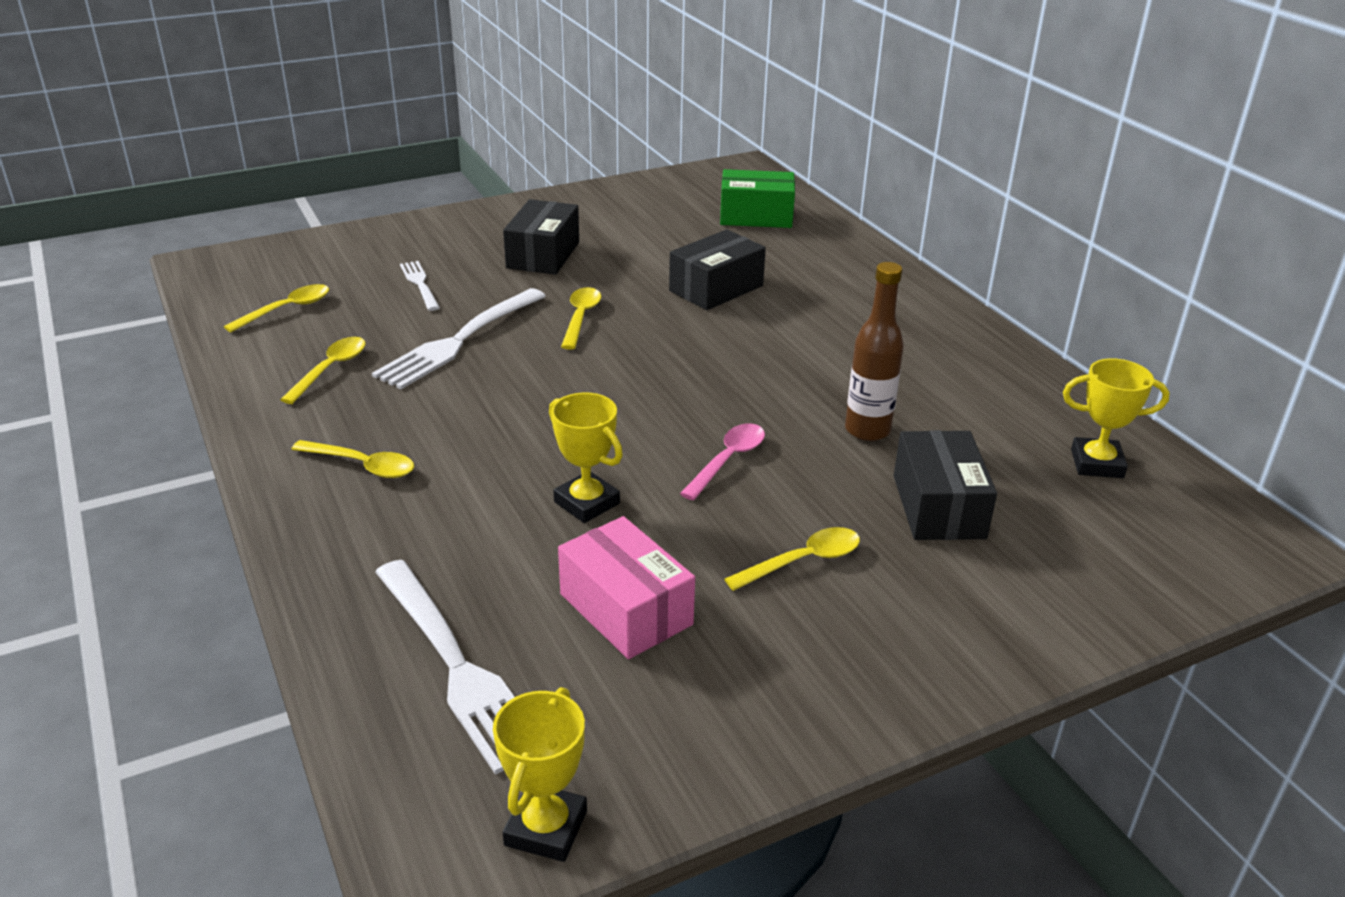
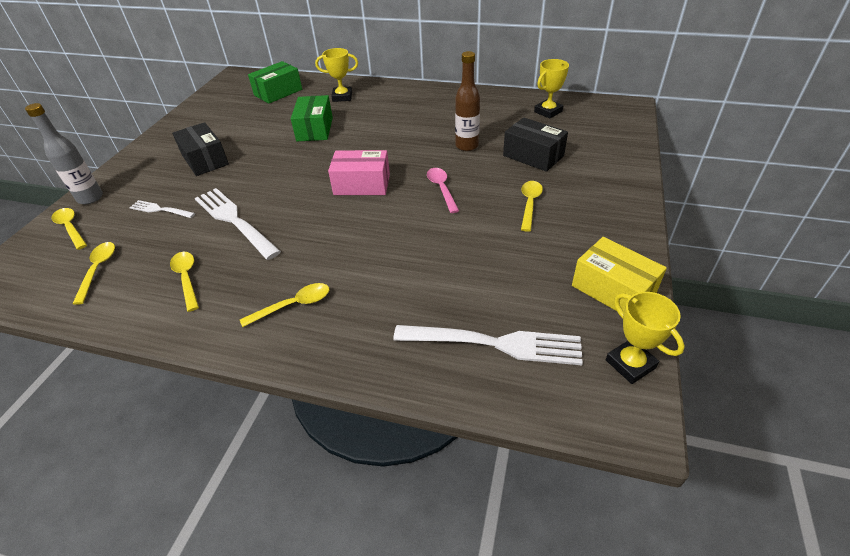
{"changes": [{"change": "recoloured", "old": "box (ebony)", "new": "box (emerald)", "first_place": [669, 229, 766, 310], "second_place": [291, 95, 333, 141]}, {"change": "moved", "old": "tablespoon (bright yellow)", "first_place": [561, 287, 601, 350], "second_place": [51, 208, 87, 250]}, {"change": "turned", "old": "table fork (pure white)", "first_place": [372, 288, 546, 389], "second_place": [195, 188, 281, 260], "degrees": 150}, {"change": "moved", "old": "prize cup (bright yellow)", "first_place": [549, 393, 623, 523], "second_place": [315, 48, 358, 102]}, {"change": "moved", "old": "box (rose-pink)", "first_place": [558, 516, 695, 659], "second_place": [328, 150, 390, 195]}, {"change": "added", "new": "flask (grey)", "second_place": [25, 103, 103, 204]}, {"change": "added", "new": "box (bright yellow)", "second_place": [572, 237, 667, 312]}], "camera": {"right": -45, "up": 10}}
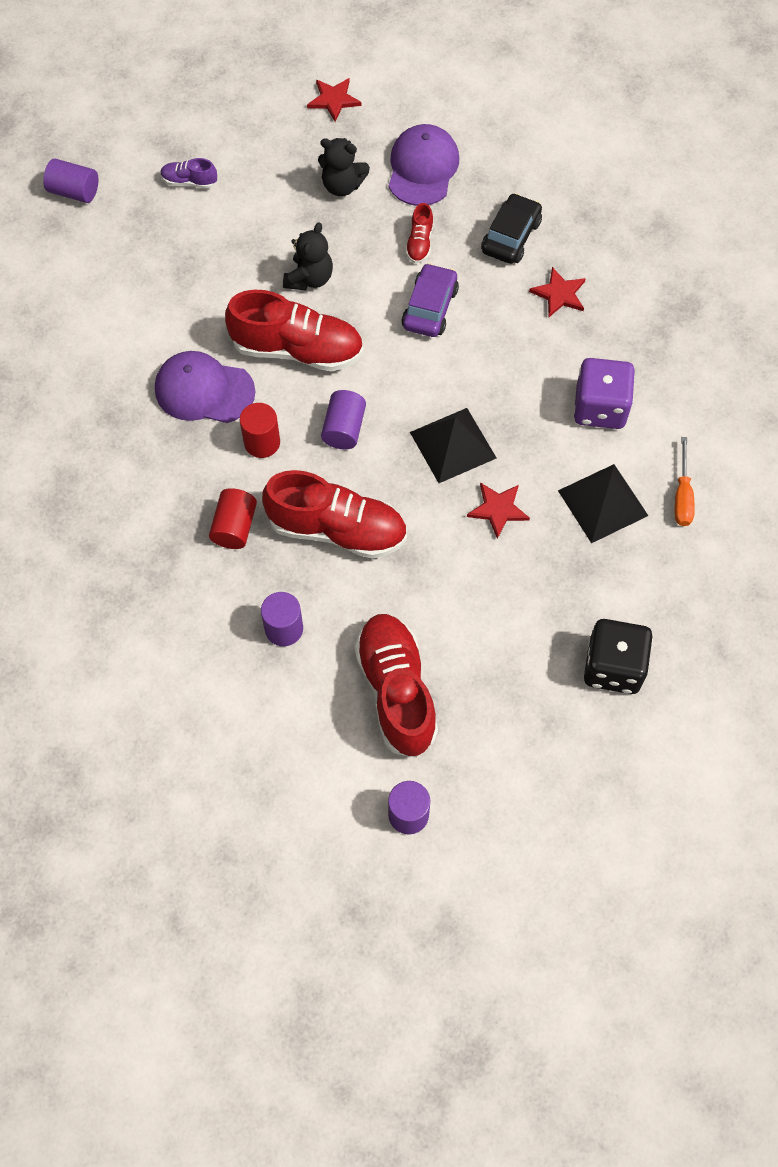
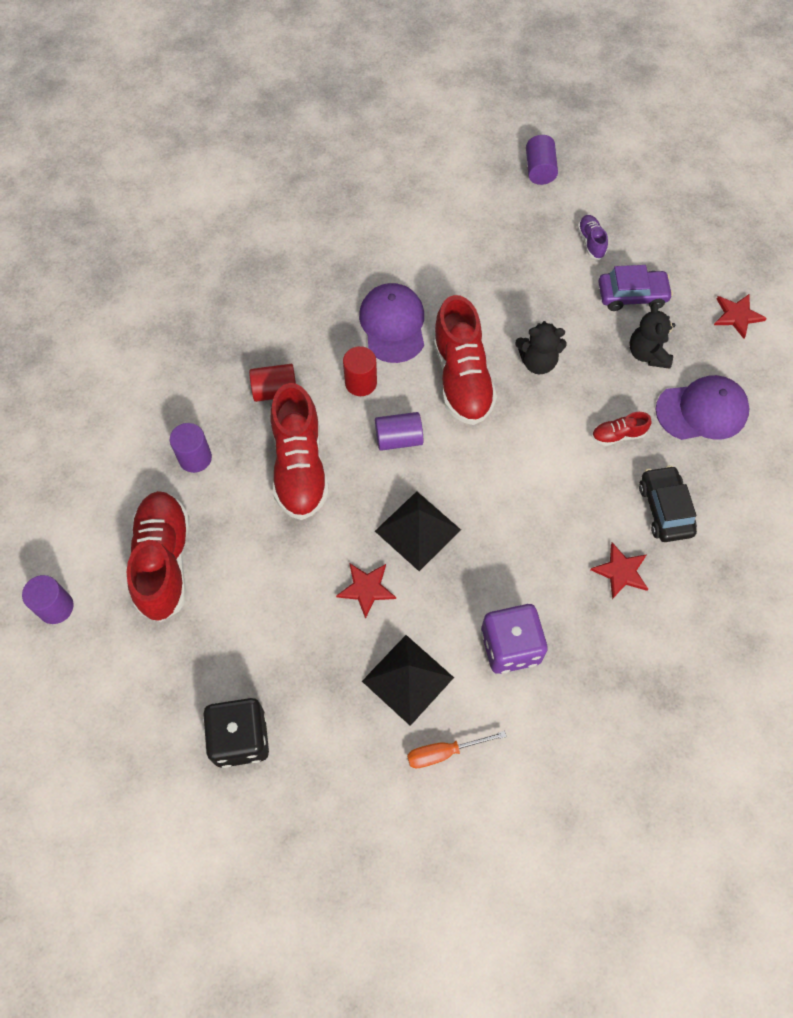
{"changes": [{"change": "turned", "old": "car (ebony)", "first_place": [481, 193, 542, 264], "second_place": [639, 465, 697, 542], "degrees": -105}, {"change": "moved", "old": "car (purple)", "first_place": [402, 263, 459, 337], "second_place": [598, 265, 673, 311]}, {"change": "turned", "old": "shoe (scarlet)", "first_place": [354, 614, 438, 757], "second_place": [127, 491, 189, 622], "degrees": -60}], "camera": {"right": 70, "up": 0}}
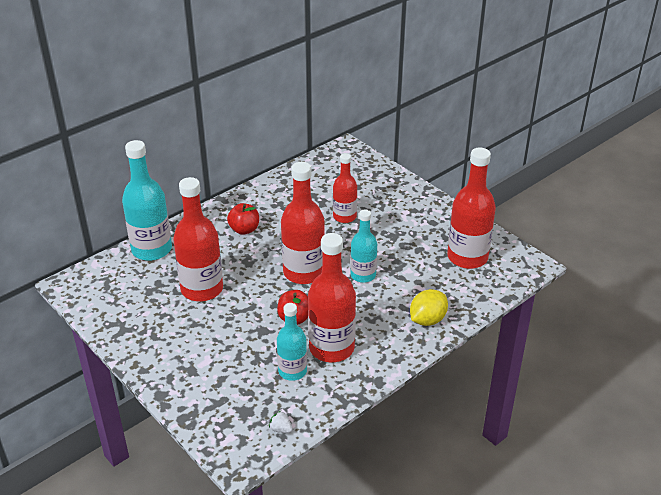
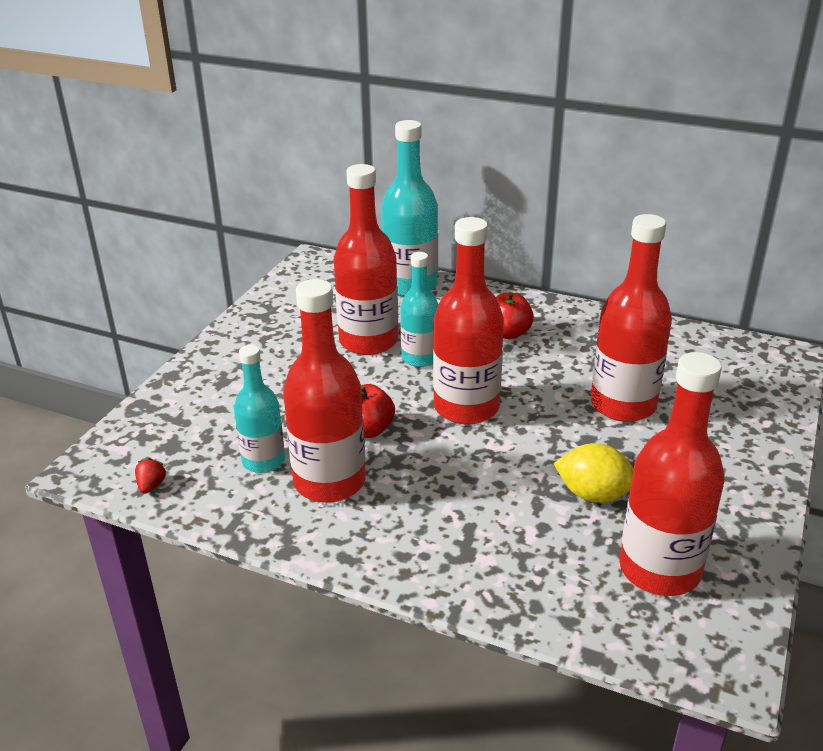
{"changes": [{"change": "resized", "old": "flask (scarlet)", "first_place": [333, 153, 357, 223], "second_place": [591, 214, 672, 422], "factor": 1.63}, {"change": "moved", "old": "flask (teal)", "first_place": [350, 209, 377, 283], "second_place": [400, 252, 439, 367]}, {"change": "moved", "old": "citrus fruit (bright yellow)", "first_place": [410, 289, 448, 326], "second_place": [553, 443, 634, 503]}, {"change": "recoloured", "old": "berry (pure white)", "new": "berry (scarlet)", "first_place": [269, 411, 293, 433], "second_place": [135, 458, 166, 494]}], "camera": {"right": 65, "up": -5}}
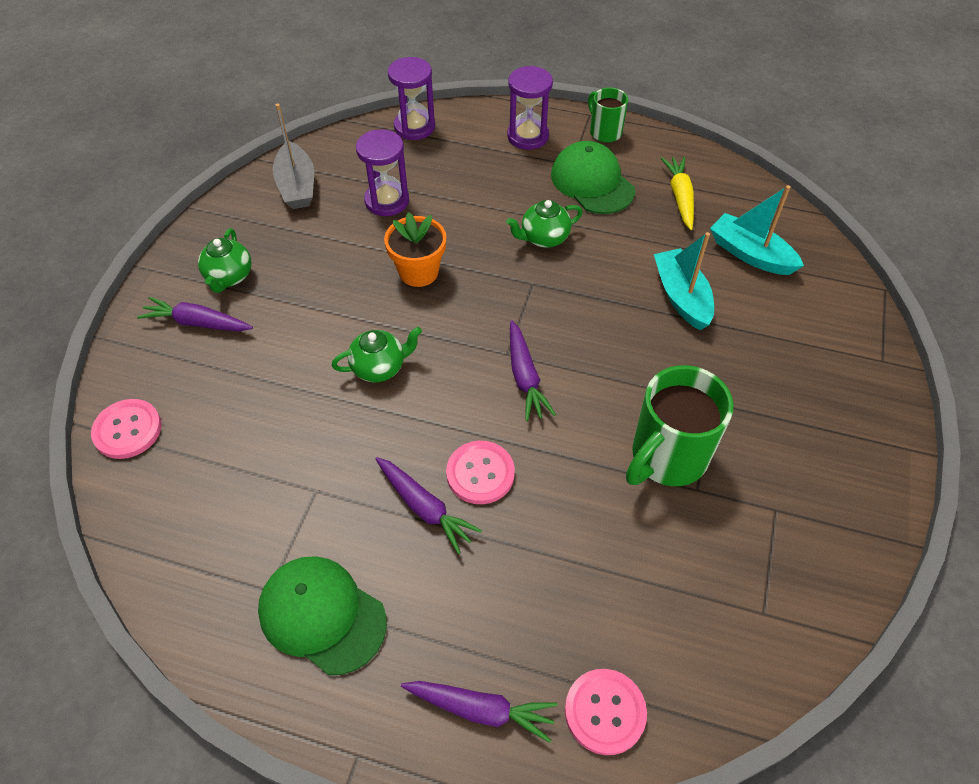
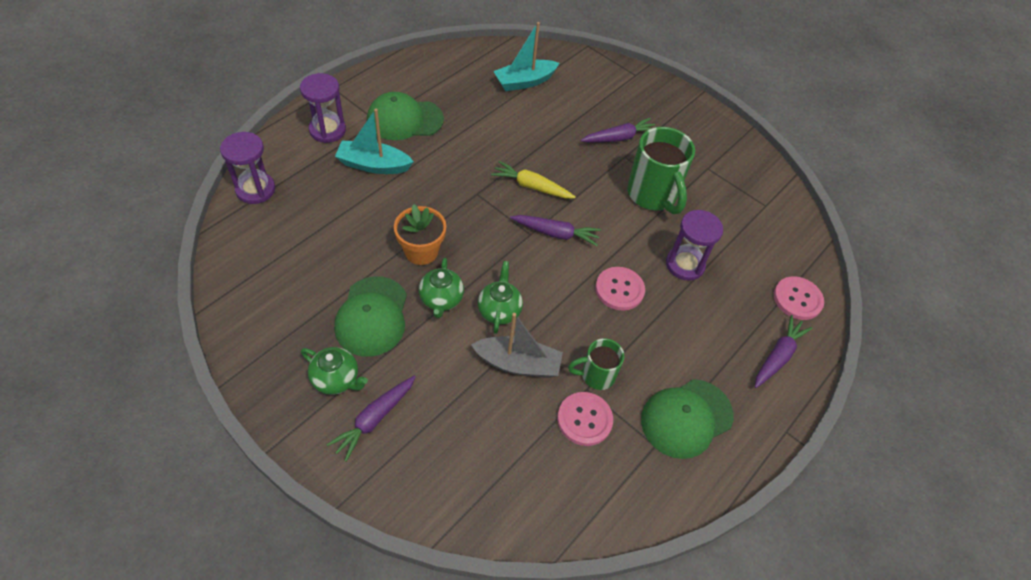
{"changes": [{"change": "moved", "old": "tea mug (emerald)", "first_place": [588, 88, 628, 142], "second_place": [568, 338, 624, 390]}, {"change": "moved", "old": "toy boat (grey)", "first_place": [273, 104, 314, 209], "second_place": [471, 313, 563, 378]}, {"change": "moved", "old": "sandglass (purple)", "first_place": [356, 129, 409, 216], "second_place": [666, 210, 723, 281]}, {"change": "moved", "old": "toy carrot (bright yellow)", "first_place": [661, 157, 694, 230], "second_place": [491, 161, 576, 199]}, {"change": "moved", "old": "tea pot (emerald)", "first_place": [506, 200, 583, 248], "second_place": [419, 258, 464, 318]}, {"change": "moved", "old": "toy boat (teal)", "first_place": [654, 232, 714, 330], "second_place": [335, 109, 414, 174]}, {"change": "moved", "old": "sewing button (rose-pink)", "first_place": [91, 399, 162, 459], "second_place": [557, 392, 613, 446]}, {"change": "moved", "old": "toy carrot (purple)", "first_place": [375, 457, 482, 554], "second_place": [581, 118, 655, 142]}, {"change": "added", "new": "cap (emerald)", "second_place": [334, 276, 407, 357]}], "camera": {"right": -70, "up": 0}}
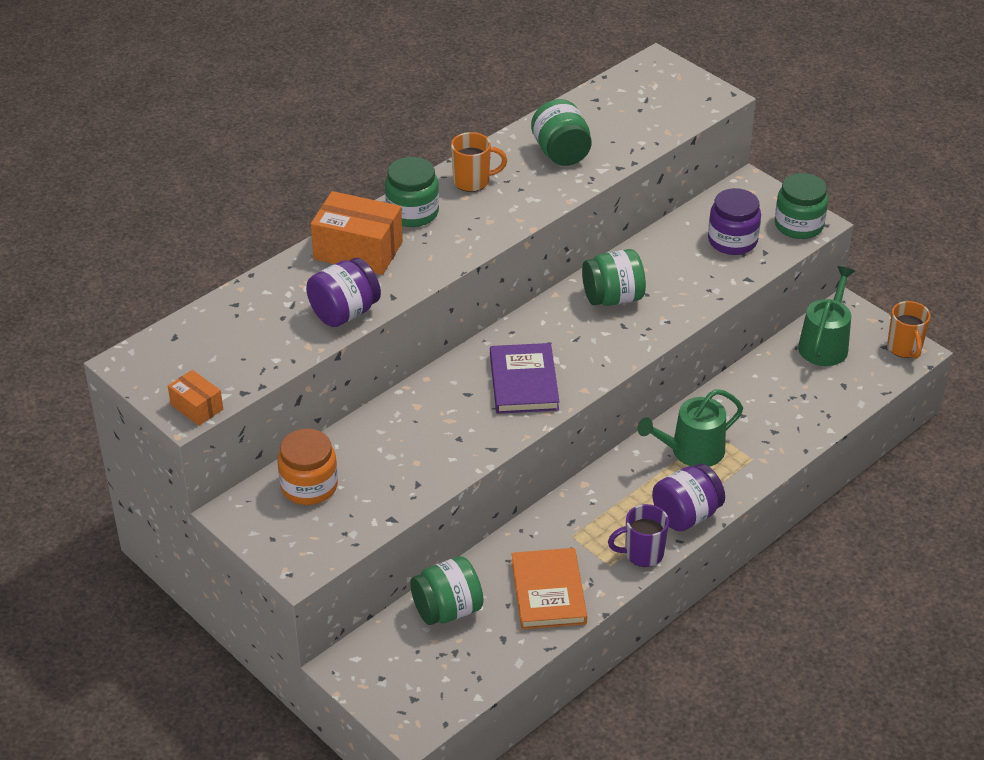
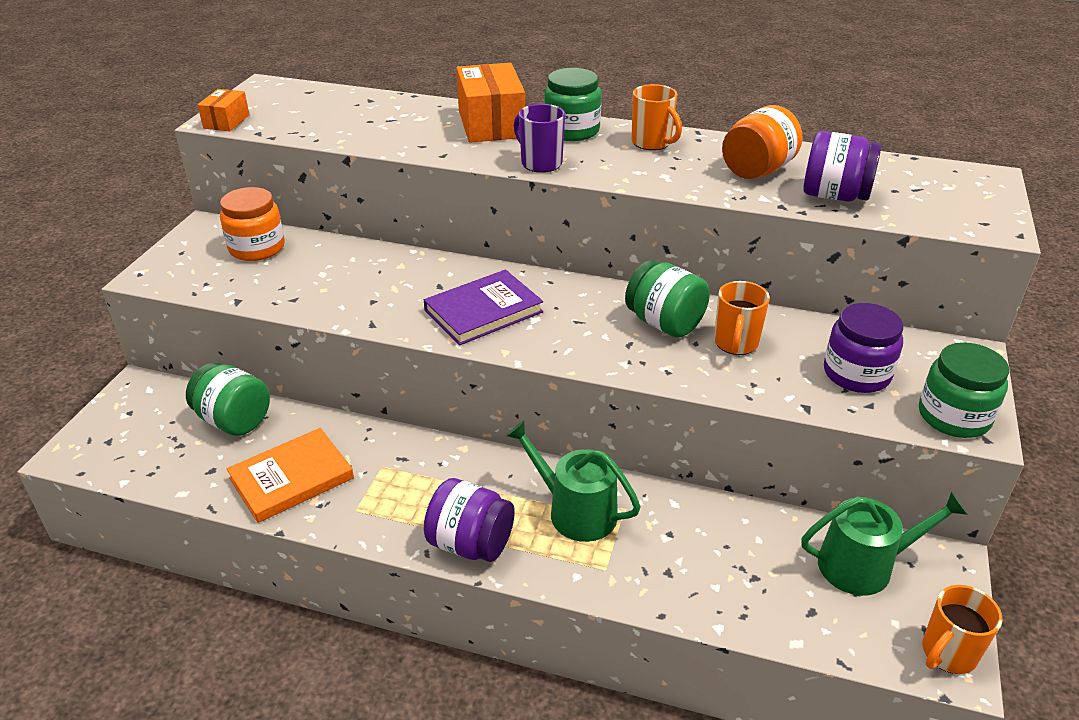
{"changes": [{"change": "recoloured", "old": "jam jar (emerald)", "new": "jam jar (orange)", "first_place": [531, 99, 592, 166], "second_place": [722, 105, 802, 179]}, {"change": "moved", "old": "jam jar (purple)", "first_place": [306, 258, 381, 327], "second_place": [803, 131, 882, 202]}, {"change": "moved", "old": "tea mug (purple)", "first_place": [608, 504, 669, 567], "second_place": [514, 104, 565, 173]}, {"change": "added", "new": "tea mug (orange)", "second_place": [714, 281, 770, 355]}], "camera": {"right": 60, "up": -5}}
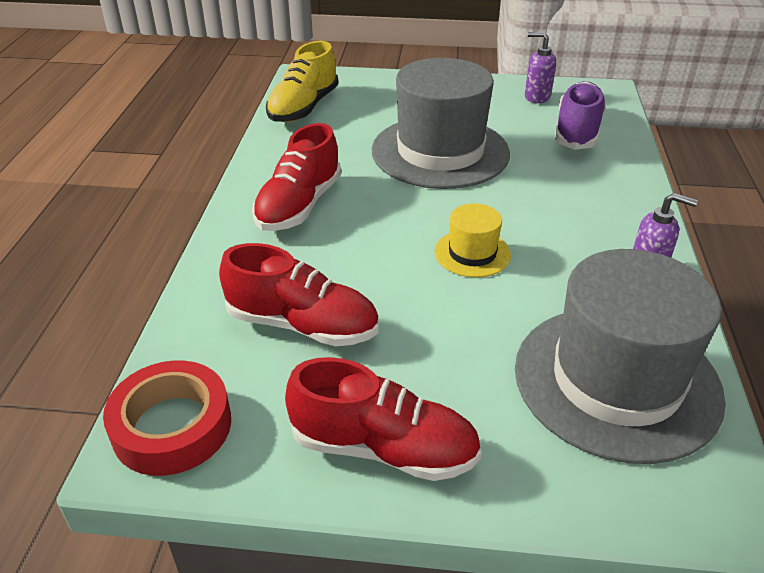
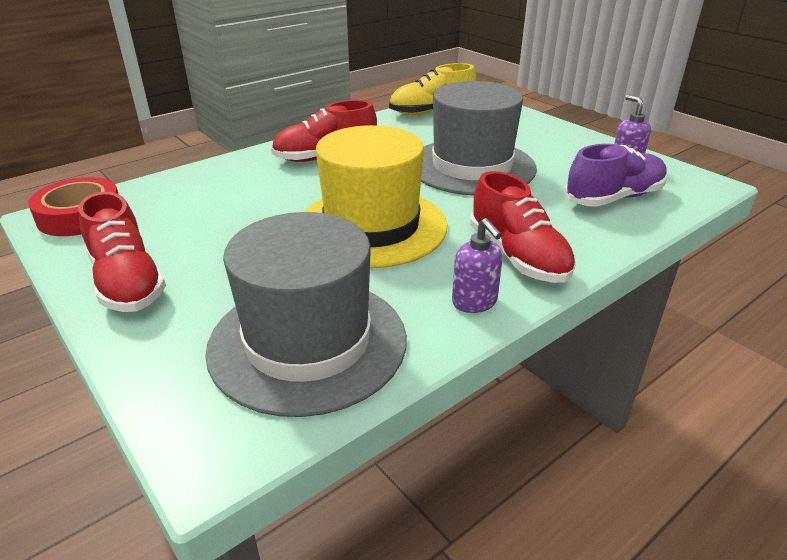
{"changes": [{"change": "resized", "old": "hat (bright yellow)", "first_place": [435, 203, 511, 278], "second_place": [304, 125, 447, 268], "factor": 2.19}, {"change": "moved", "old": "shoe (scarlet)", "first_place": [219, 243, 379, 346], "second_place": [470, 171, 576, 283]}], "camera": {"right": 45, "up": -5}}
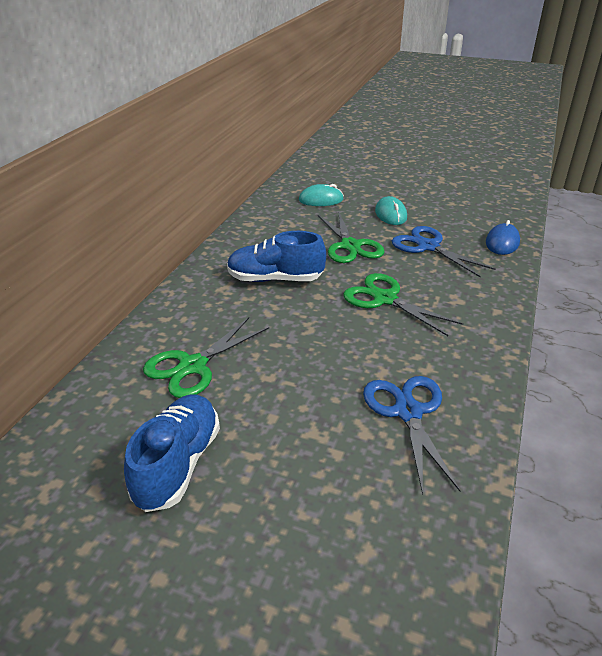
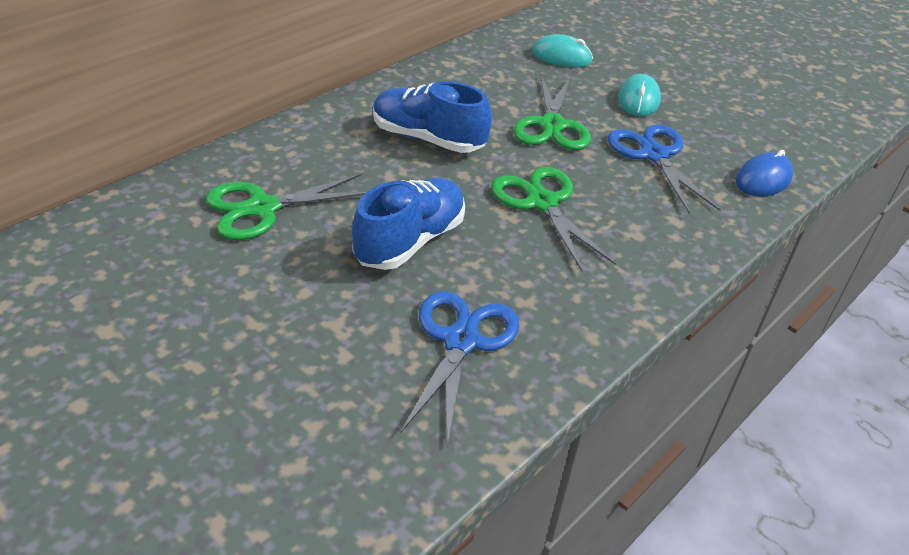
{"changes": [{"change": "moved", "old": "shoe (cobalt)", "first_place": [124, 395, 220, 512], "second_place": [352, 178, 465, 270]}], "camera": {"right": 20, "up": 5}}
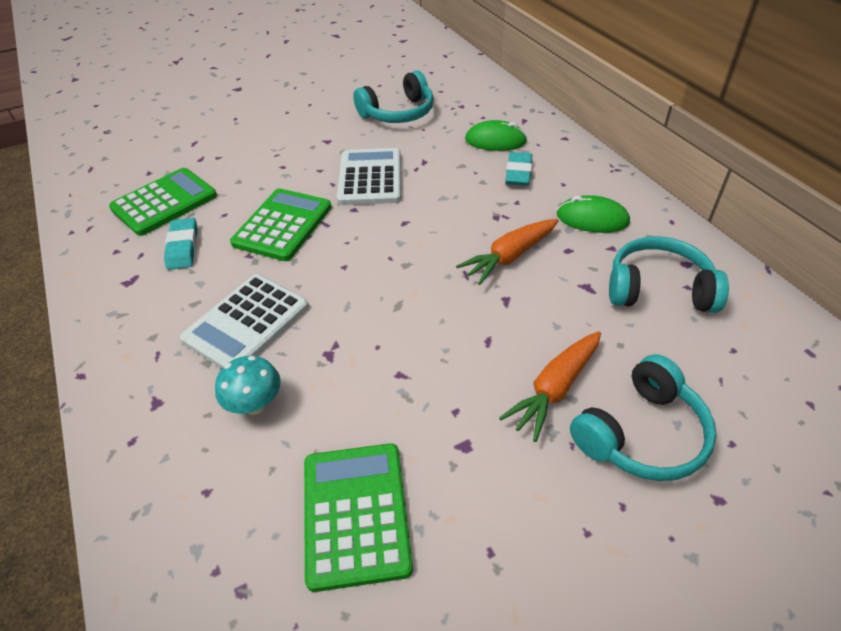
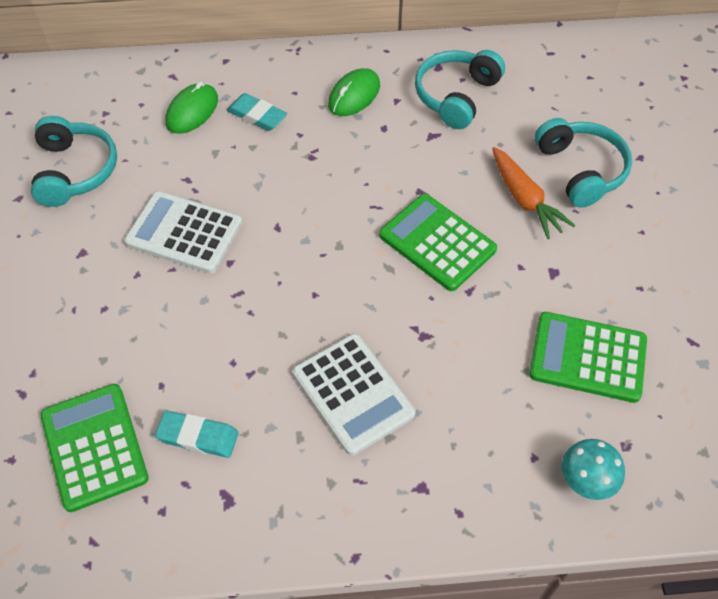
{"changes": [{"change": "moved", "old": "pocket calculator (emerald)", "first_place": [230, 188, 332, 261], "second_place": [379, 194, 497, 291]}, {"change": "removed", "old": "toy carrot (orange)", "first_place": [456, 219, 559, 285]}, {"change": "moved", "old": "mushroom (teal)", "first_place": [215, 356, 281, 415], "second_place": [562, 439, 625, 500]}], "camera": {"right": -70, "up": 10}}
